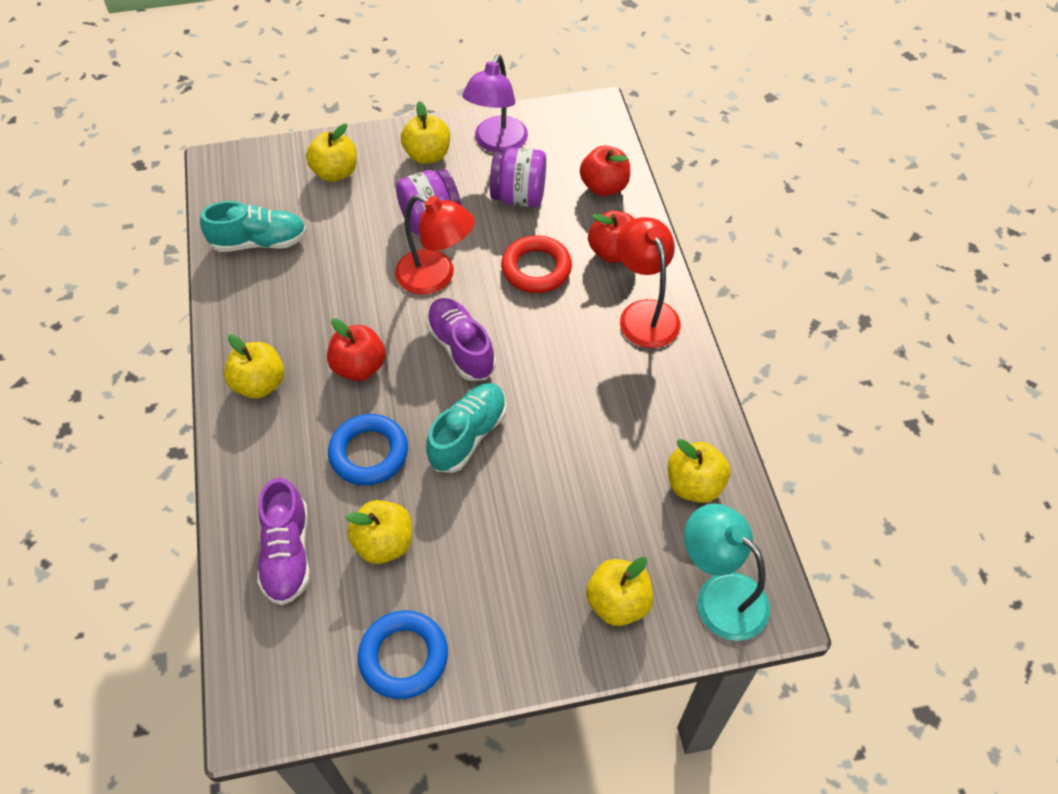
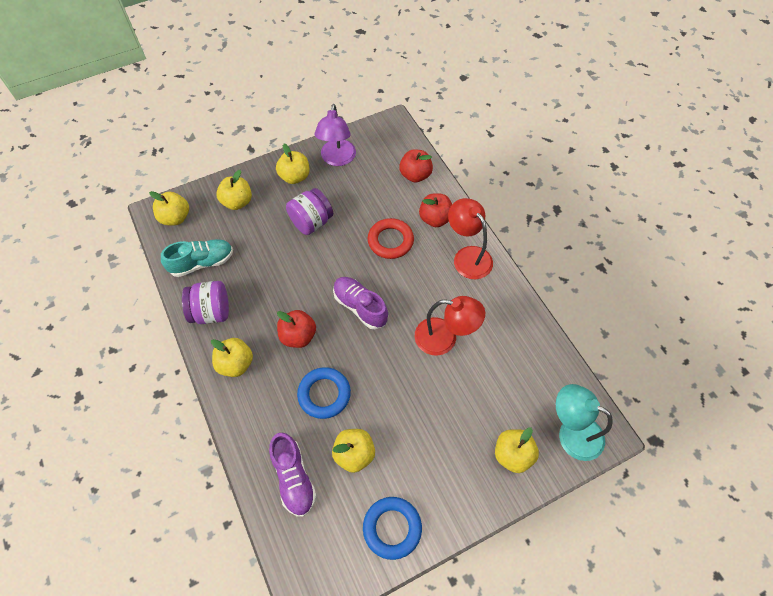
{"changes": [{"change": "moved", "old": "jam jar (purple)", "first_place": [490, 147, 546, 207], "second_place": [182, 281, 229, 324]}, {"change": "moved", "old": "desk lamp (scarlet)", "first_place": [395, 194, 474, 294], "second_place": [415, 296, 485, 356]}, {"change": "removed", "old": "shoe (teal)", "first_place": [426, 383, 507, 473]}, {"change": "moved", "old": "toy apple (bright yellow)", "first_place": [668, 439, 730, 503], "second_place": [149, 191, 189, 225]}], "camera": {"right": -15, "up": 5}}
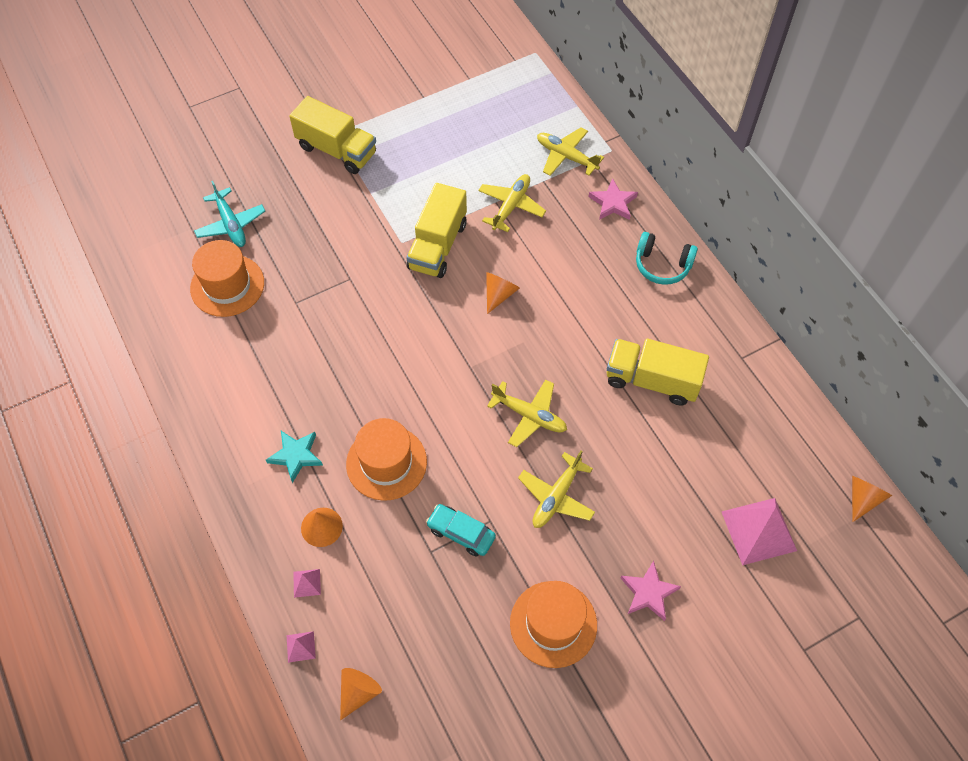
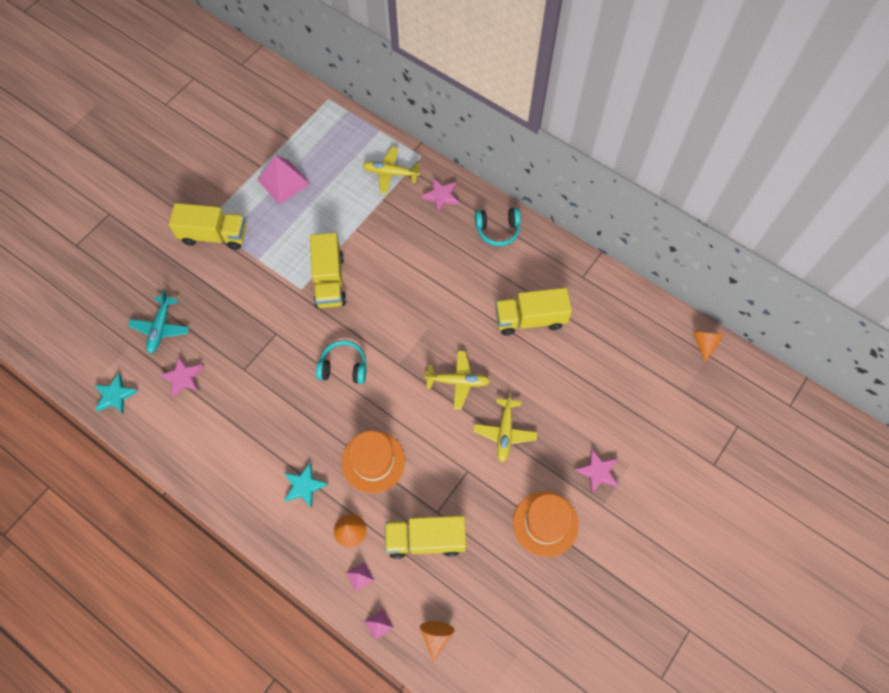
{"changes": [{"change": "removed", "old": "toy plane (bright yellow)", "first_place": [478, 174, 546, 232]}, {"change": "turned", "old": "toy plane (teal)", "first_place": [194, 181, 265, 247], "second_place": [128, 290, 189, 354], "degrees": 60}, {"change": "replaced", "old": "hat (orange)", "new": "star (rose-pink)", "first_place": [190, 240, 264, 317], "second_place": [160, 356, 203, 397]}, {"change": "removed", "old": "cone shape (orange)", "first_place": [486, 272, 520, 314]}, {"change": "moved", "old": "solid pyramid (rose-pink)", "first_place": [722, 498, 797, 565], "second_place": [258, 155, 310, 205]}, {"change": "removed", "old": "car (teal)", "first_place": [426, 504, 496, 556]}, {"change": "added", "new": "over-ear headphones (teal)", "second_place": [316, 341, 367, 384]}, {"change": "added", "new": "star (teal)", "second_place": [94, 373, 138, 414]}, {"change": "added", "new": "lorry (bright yellow)", "second_place": [385, 516, 466, 559]}], "camera": {"right": -25, "up": 5}}
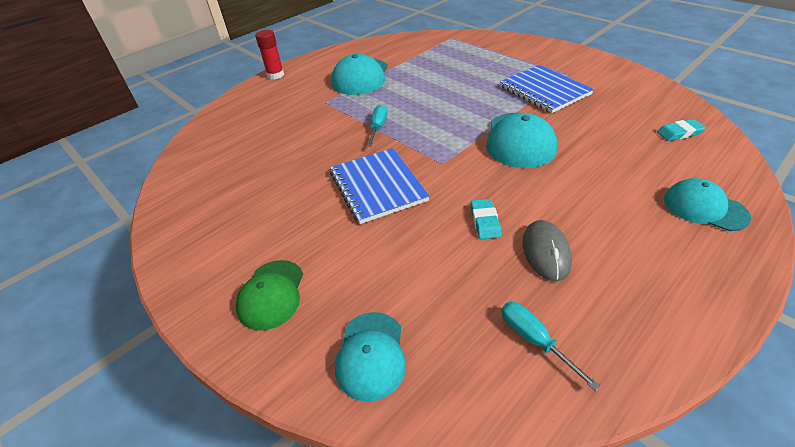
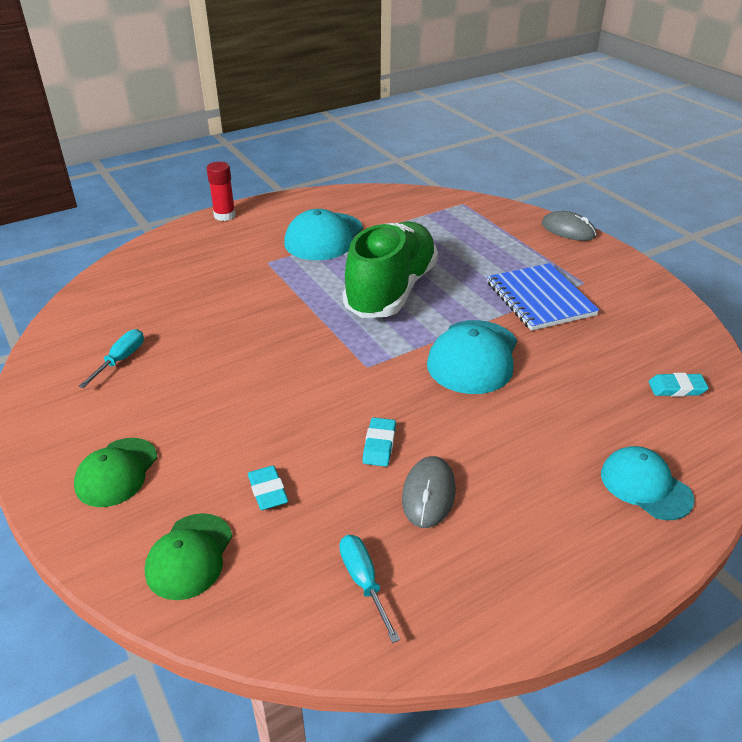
{"changes": [{"change": "moved", "old": "hand screwdriver (teal)", "first_place": [367, 105, 387, 146], "second_place": [79, 329, 144, 388]}, {"change": "removed", "old": "exercise book (cobalt)", "first_place": [330, 148, 430, 224]}, {"change": "recoloured", "old": "cap (teal)", "new": "cap (emerald)", "first_place": [335, 312, 406, 402], "second_place": [145, 513, 232, 600]}, {"change": "added", "new": "PC mouse (grey)", "second_place": [542, 211, 596, 241]}, {"change": "added", "new": "shoe (emerald)", "second_place": [343, 221, 438, 318]}, {"change": "added", "new": "eraser (teal)", "second_place": [248, 465, 288, 510]}], "camera": {"right": 10, "up": -5}}
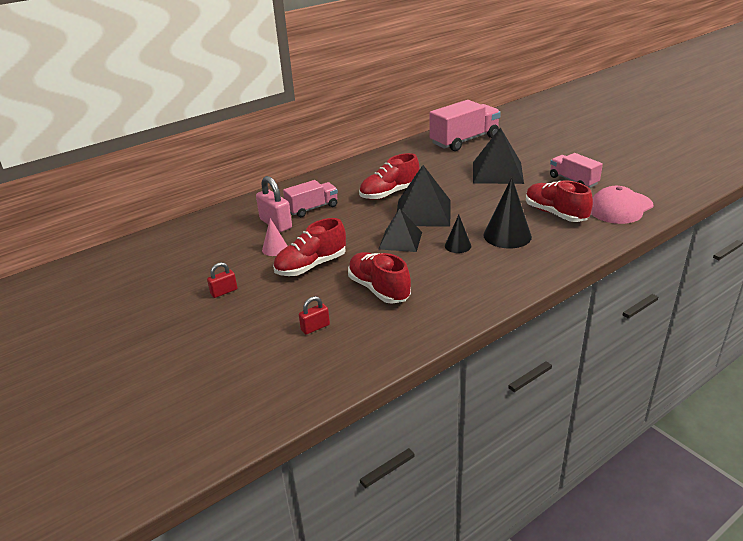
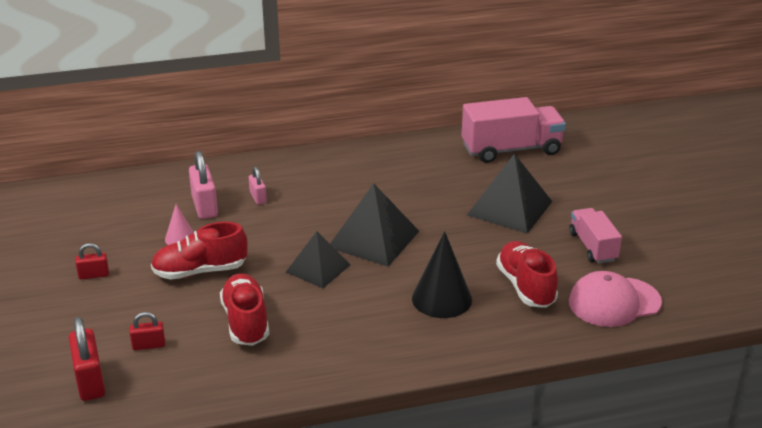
{"changes": [{"change": "removed", "old": "shoe (scarlet)", "first_place": [359, 153, 419, 200]}, {"change": "replaced", "old": "lorry (rose-pink)", "new": "padlock (rose-pink)", "first_place": [283, 180, 338, 217], "second_place": [249, 167, 267, 205]}, {"change": "removed", "old": "cone shape (ebony)", "first_place": [445, 215, 471, 253]}, {"change": "added", "new": "padlock (scarlet)", "second_place": [69, 317, 105, 401]}], "camera": {"right": 20, "up": 0}}
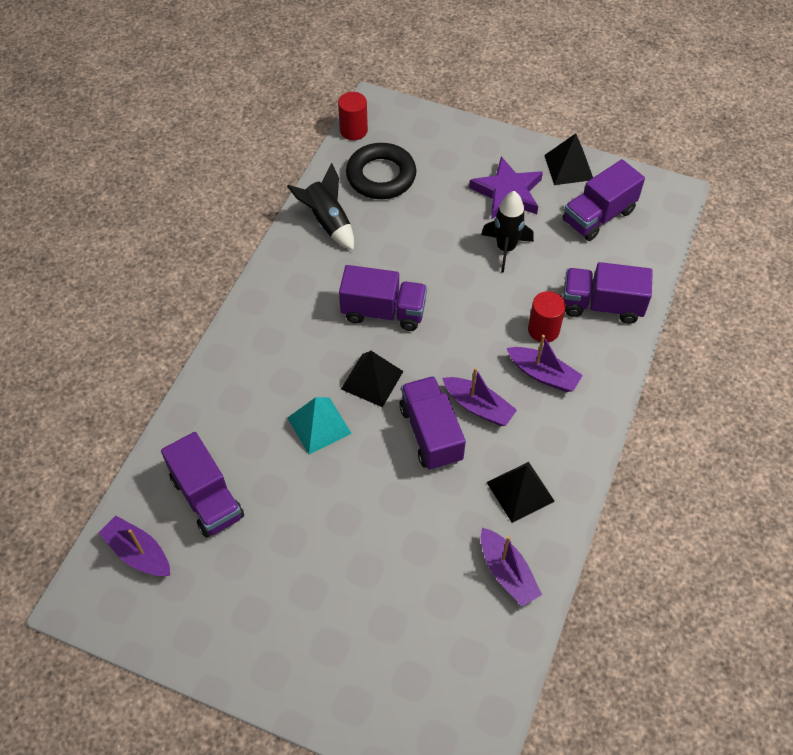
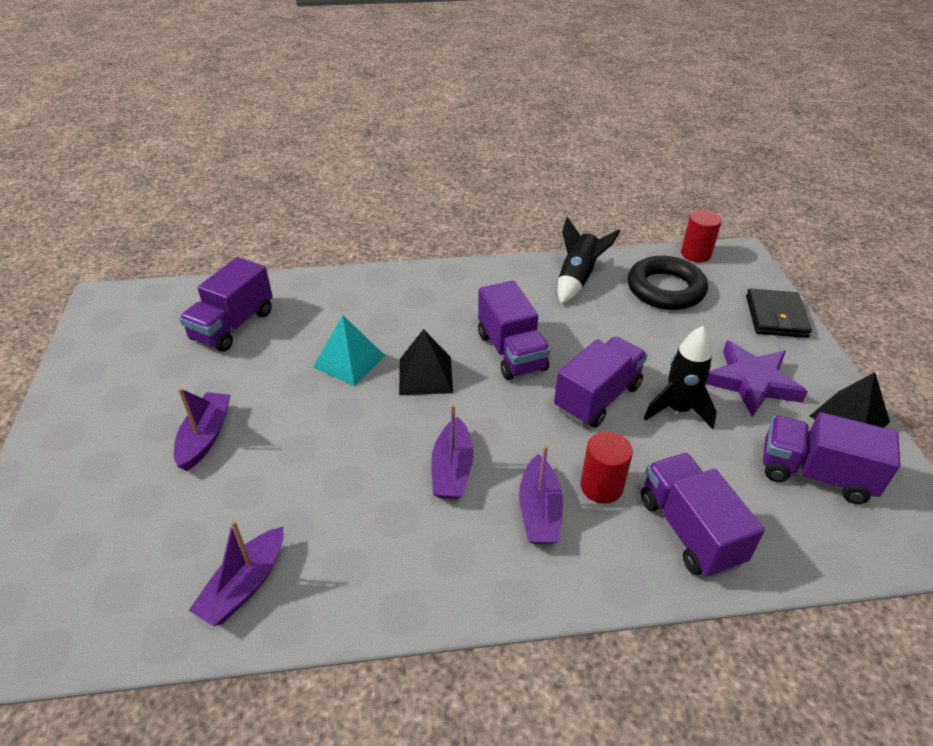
{"changes": [{"change": "moved", "old": "lorry (purple)", "first_place": [399, 376, 466, 470], "second_place": [554, 336, 647, 428]}, {"change": "removed", "old": "solid pyramid (ebony)", "first_place": [486, 462, 555, 523]}, {"change": "moved", "old": "toy boat (purple)", "first_place": [99, 516, 170, 576], "second_place": [174, 388, 231, 471]}, {"change": "added", "new": "billfold (ebony)", "second_place": [746, 289, 812, 338]}], "camera": {"right": 60, "up": -15}}
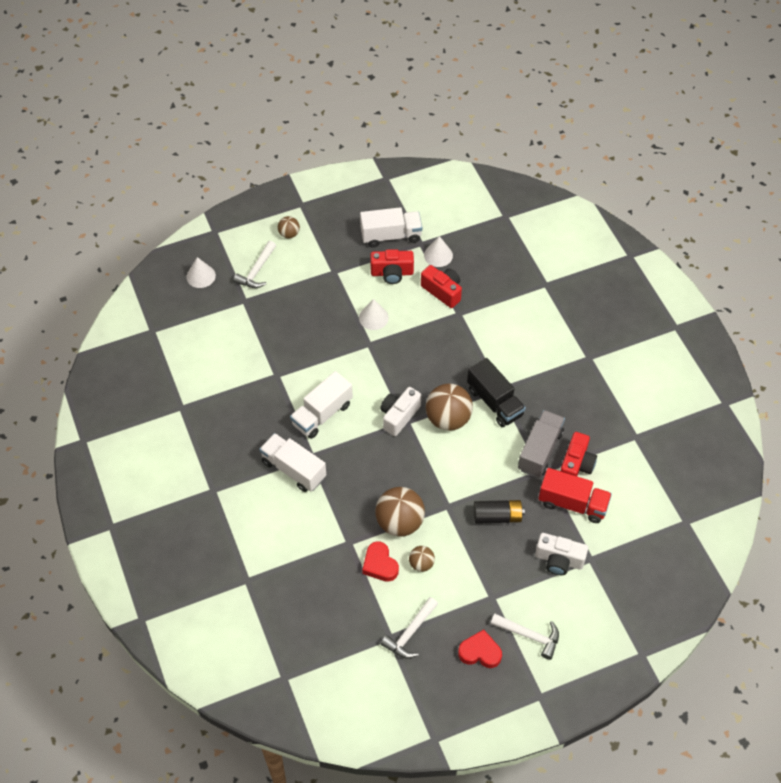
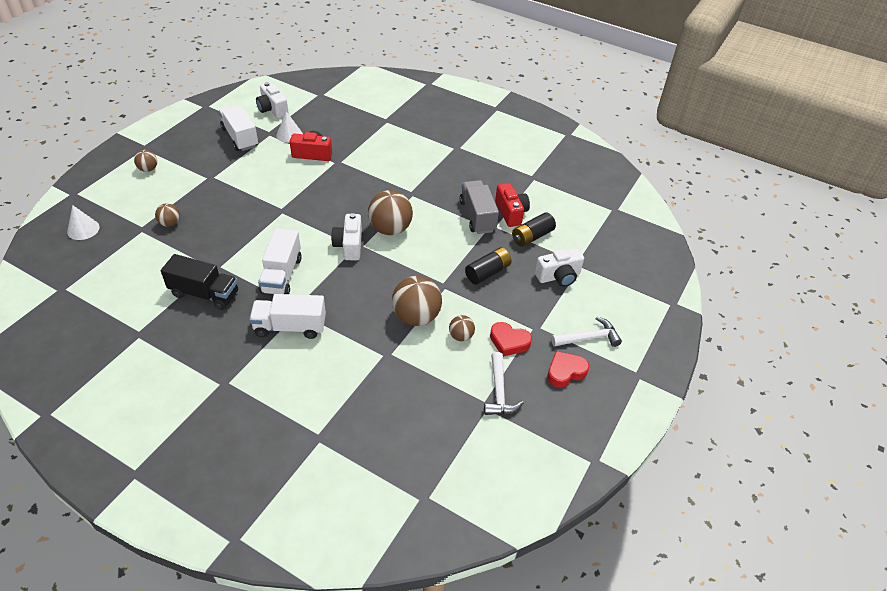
{"changes": [{"change": "turned", "old": "lorry (pure white)", "first_place": [360, 207, 422, 248], "second_place": [219, 105, 258, 151], "degrees": -75}, {"change": "removed", "old": "carpenter's hammer (pure white)", "first_place": [233, 241, 276, 288]}, {"change": "removed", "old": "camera (scarlet)", "first_place": [370, 249, 414, 284]}, {"change": "removed", "old": "cone shape (pure white)", "first_place": [359, 299, 389, 330]}, {"change": "moved", "old": "lorry (ebony)", "first_place": [467, 358, 526, 427], "second_place": [161, 254, 238, 310]}, {"change": "replaced", "old": "lorry (scarlet)", "new": "AA battery (ebony)", "first_place": [538, 468, 612, 523], "second_place": [512, 212, 556, 247]}, {"change": "moved", "old": "love heart (scarlet)", "first_place": [362, 541, 399, 582], "second_place": [490, 322, 532, 357]}, {"change": "added", "new": "camera (pure white)", "second_place": [256, 82, 289, 118]}, {"change": "added", "new": "ball (russet)", "second_place": [155, 203, 180, 227]}], "camera": {"right": -40, "up": -10}}
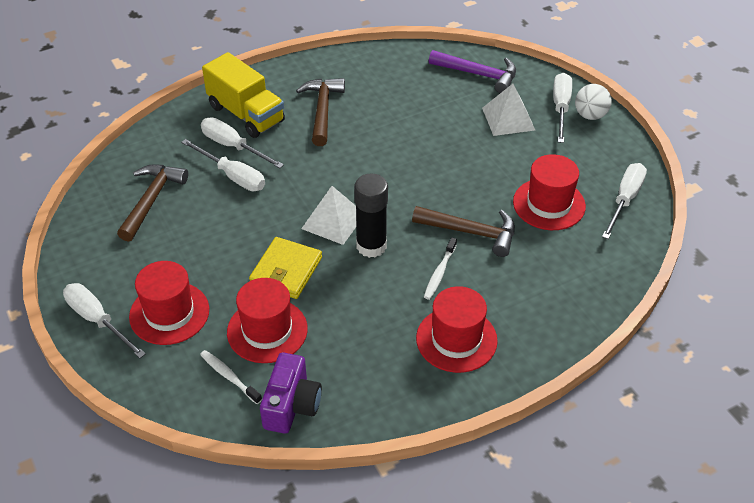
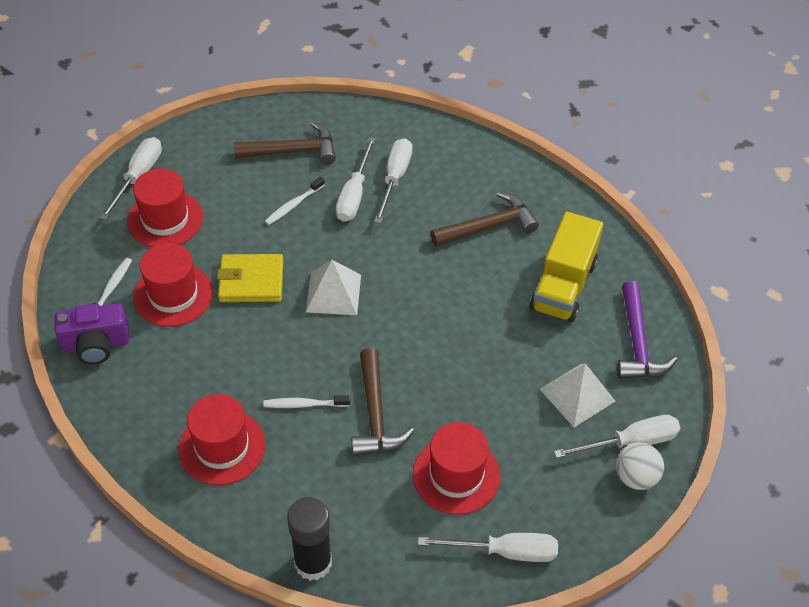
{"changes": [{"change": "moved", "old": "lorry (bright yellow)", "first_place": [202, 52, 285, 138], "second_place": [529, 211, 603, 322]}, {"change": "moved", "old": "glue stick (ebony)", "first_place": [354, 173, 388, 258], "second_place": [287, 497, 332, 581]}, {"change": "added", "new": "dental brush (pure white)", "second_place": [265, 177, 325, 225]}], "camera": {"right": 65, "up": 5}}
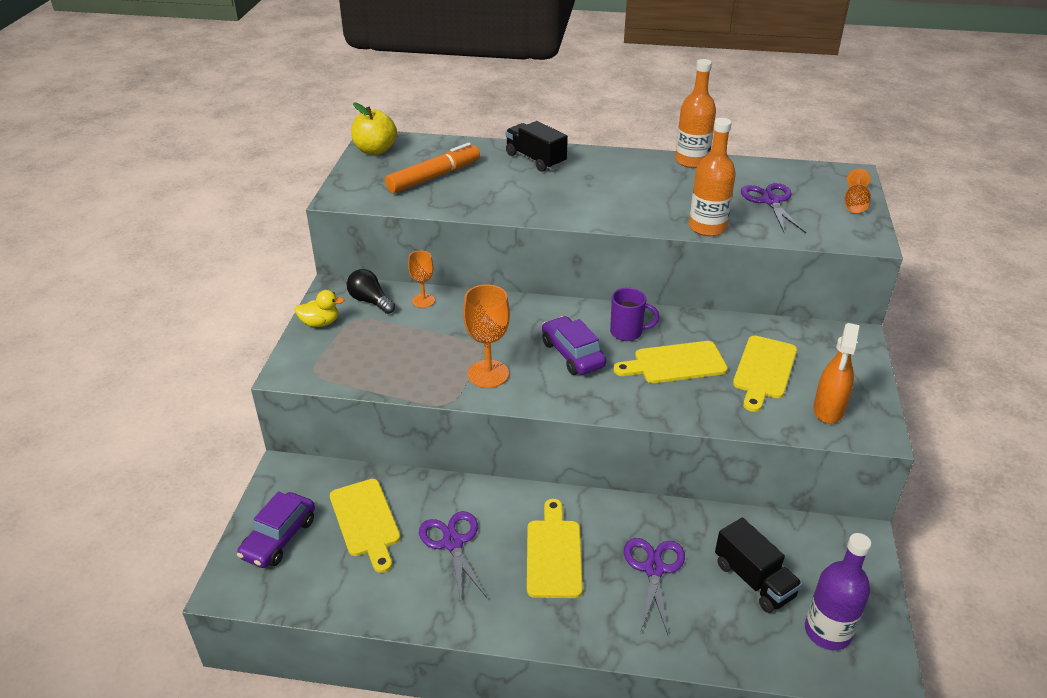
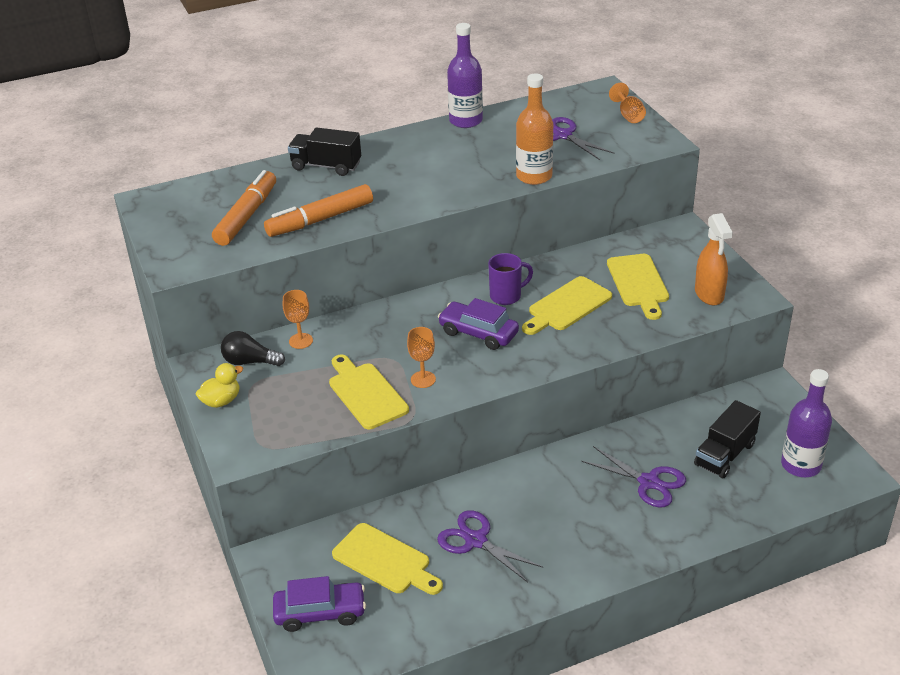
{"changes": [{"change": "recoloured", "old": "flask (orange)", "new": "flask (purple)", "first_place": [675, 59, 716, 168], "second_place": [447, 23, 483, 128]}, {"change": "removed", "old": "toy apple (bright yellow)", "first_place": [351, 102, 397, 155]}, {"change": "resized", "old": "goblet (orange)", "first_place": [463, 284, 510, 388], "second_place": [407, 327, 436, 388], "factor": 0.61}, {"change": "turned", "old": "car (purple)", "first_place": [237, 492, 315, 568], "second_place": [273, 576, 366, 632], "degrees": -90}, {"change": "moved", "old": "bread board (bright yellow)", "first_place": [527, 499, 583, 598], "second_place": [329, 355, 409, 429]}, {"change": "turned", "old": "lorry (ebony)", "first_place": [715, 518, 802, 613], "second_place": [694, 400, 761, 478], "degrees": 105}, {"change": "turned", "old": "shears (purple)", "first_place": [624, 538, 685, 634], "second_place": [581, 446, 686, 508], "degrees": 150}, {"change": "added", "new": "felt pen (orange)", "second_place": [264, 184, 373, 237]}], "camera": {"right": -30, "up": 0}}
